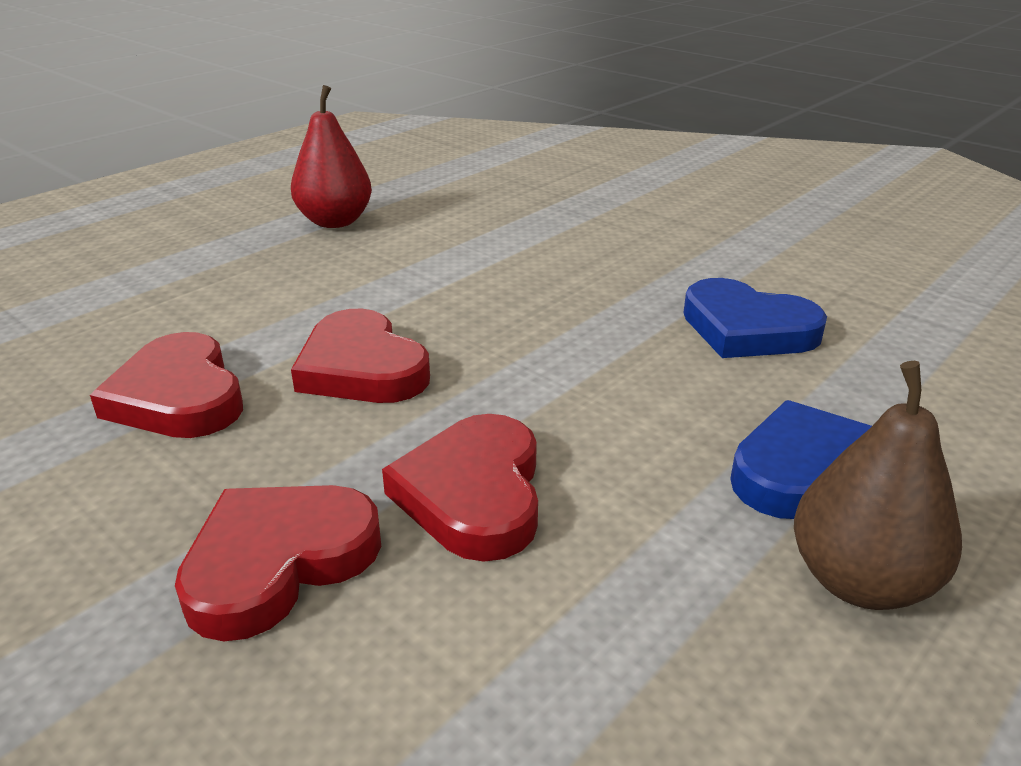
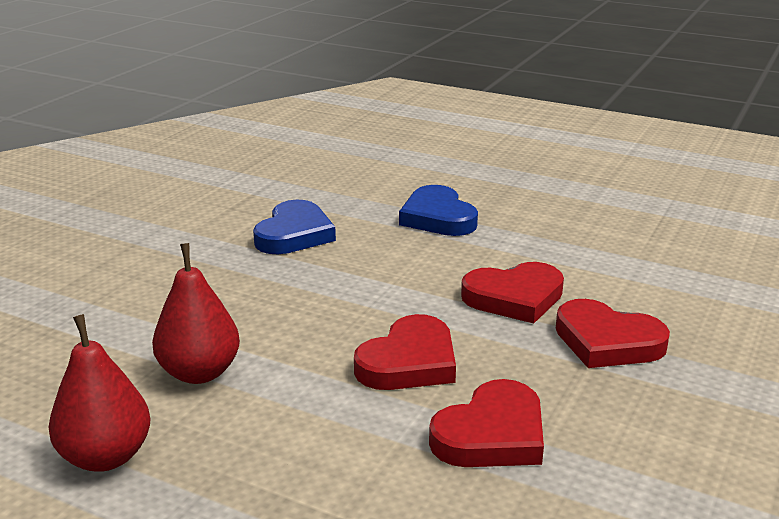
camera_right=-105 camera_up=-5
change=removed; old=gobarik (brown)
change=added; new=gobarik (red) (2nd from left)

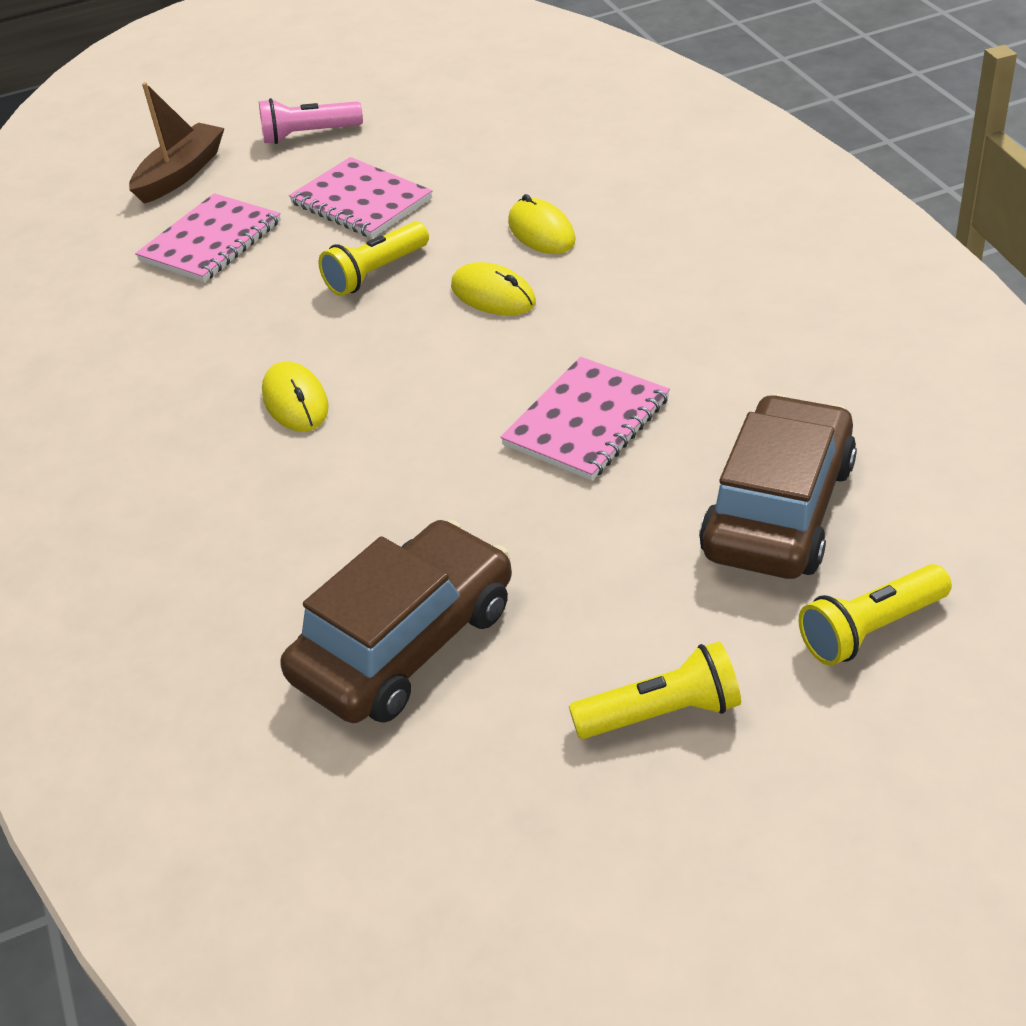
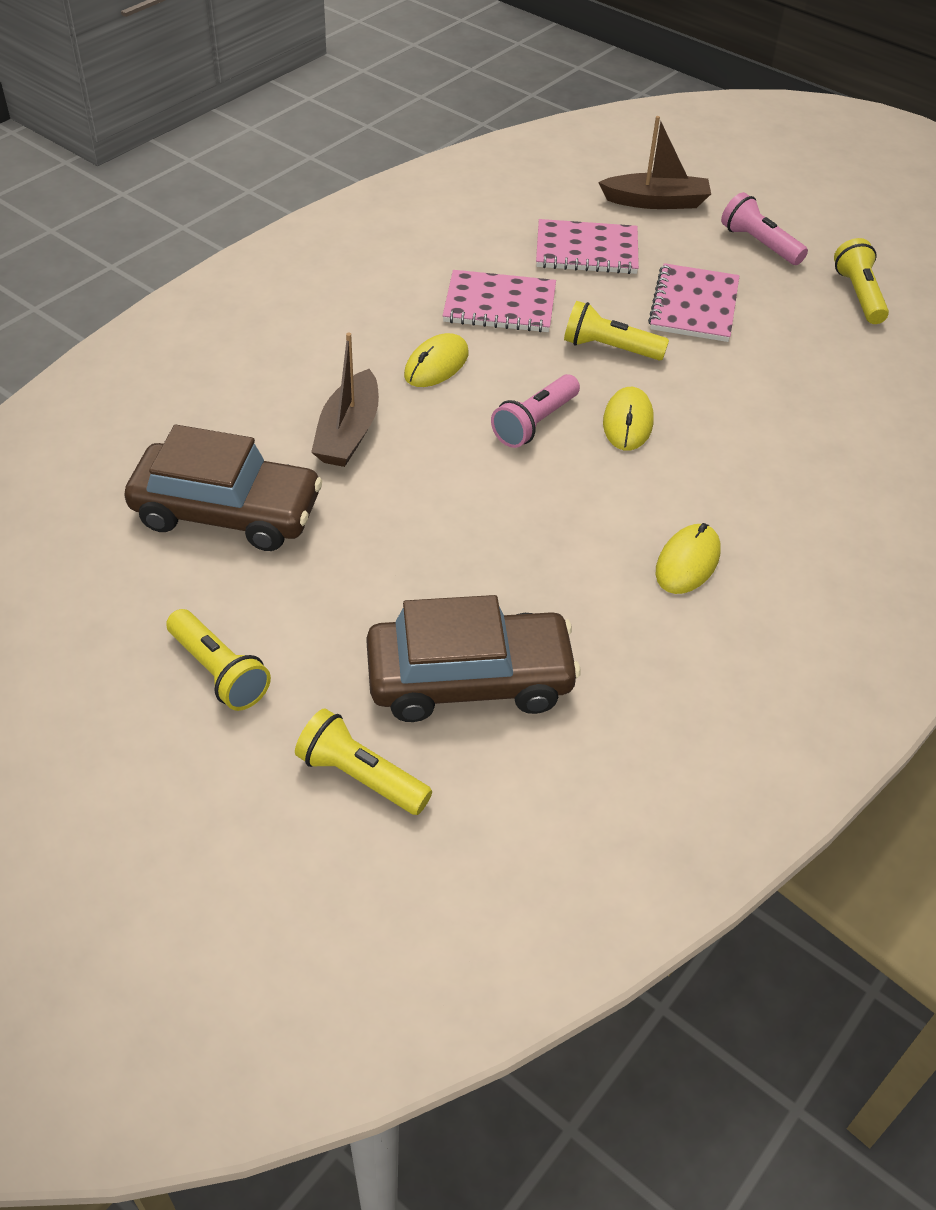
camera_right=55 camera_up=5
change=added; new=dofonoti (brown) (1st from left)
change=added; new=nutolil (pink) (1st from left)
change=added; new=nutolil (yellow) (4th from left)
change=moved; old=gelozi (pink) (3rd from left in the first image); new=gelozi (pink) (1st from left)
change=moved; old=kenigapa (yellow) (3rd from left)

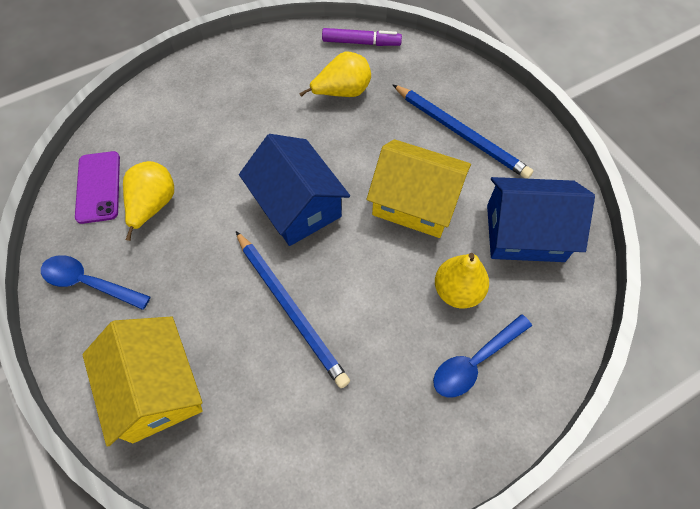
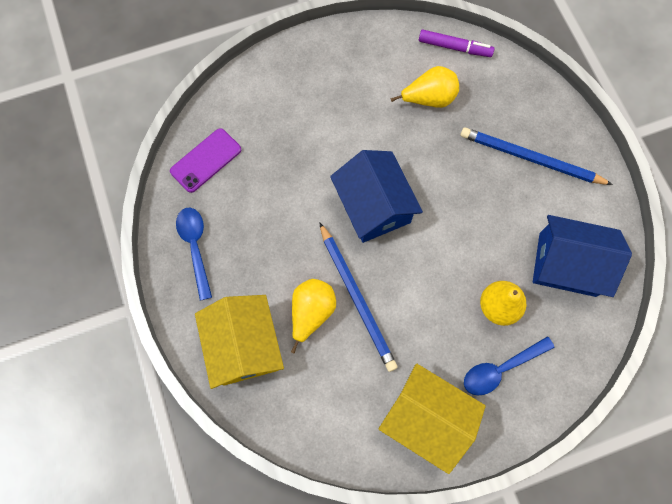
camera_right=10 camera_up=10
change=moved; old=gobarik (yellow) (1st from left)
change=moved; old=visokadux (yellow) (2nd from left)
change=turned; old=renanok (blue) (1st from left); degrees=45
change=turned; old=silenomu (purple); degrees=45
change=turned; old=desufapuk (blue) (2nd from left); degrees=150

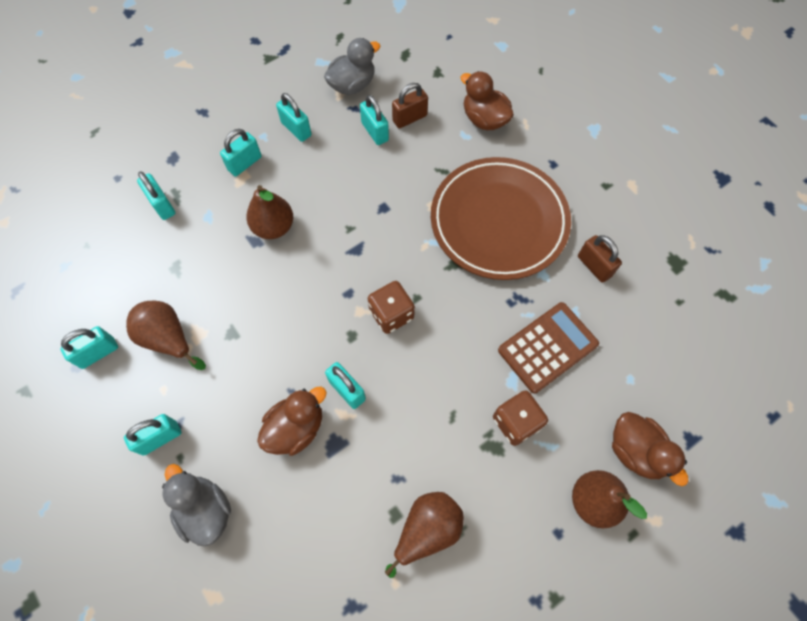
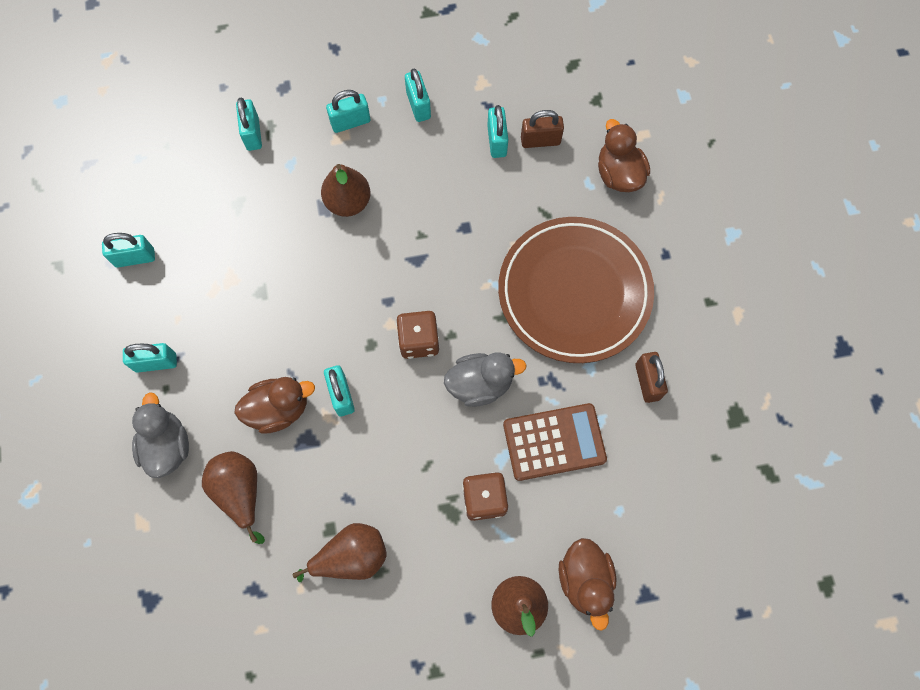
camera_right=25 camera_up=5
change=moved; old=gobarik (brown) (1st from left)
change=moved; old=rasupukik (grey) (2nd from left)

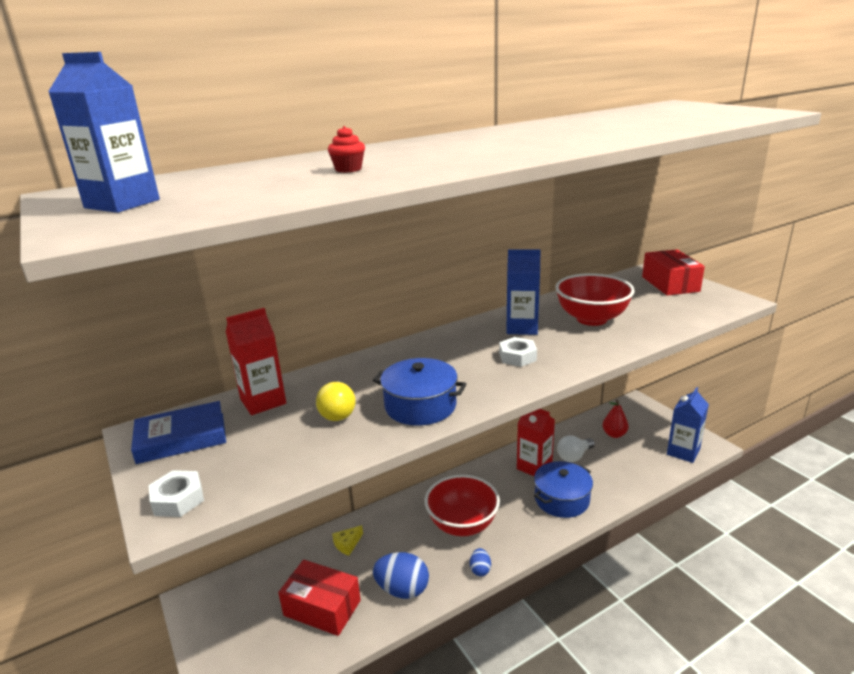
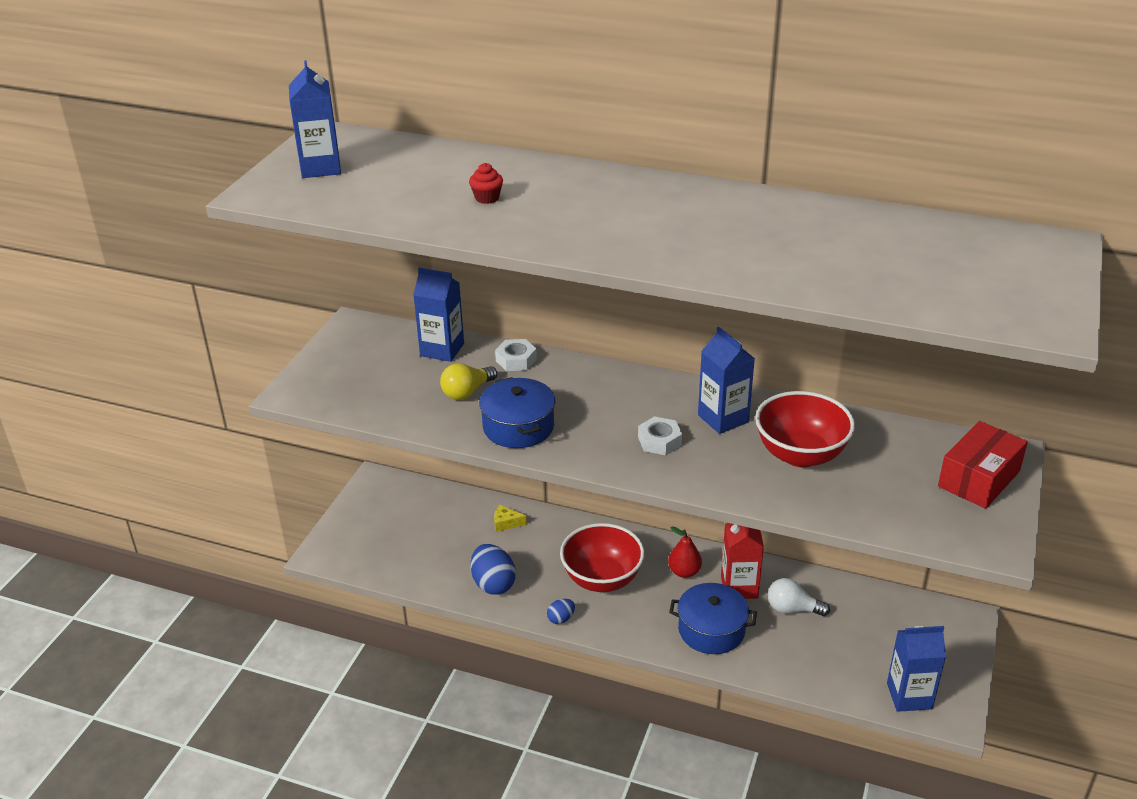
camera_right=50 camera_up=10
change=removed; old=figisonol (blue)
change=removed; old=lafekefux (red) (1st from left)
change=moved; old=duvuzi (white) (1st from left)
change=moved; old=gobarik (red)
change=recoloured; old=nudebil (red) (1st from left); new=nudebil (blue) (2nd from left)

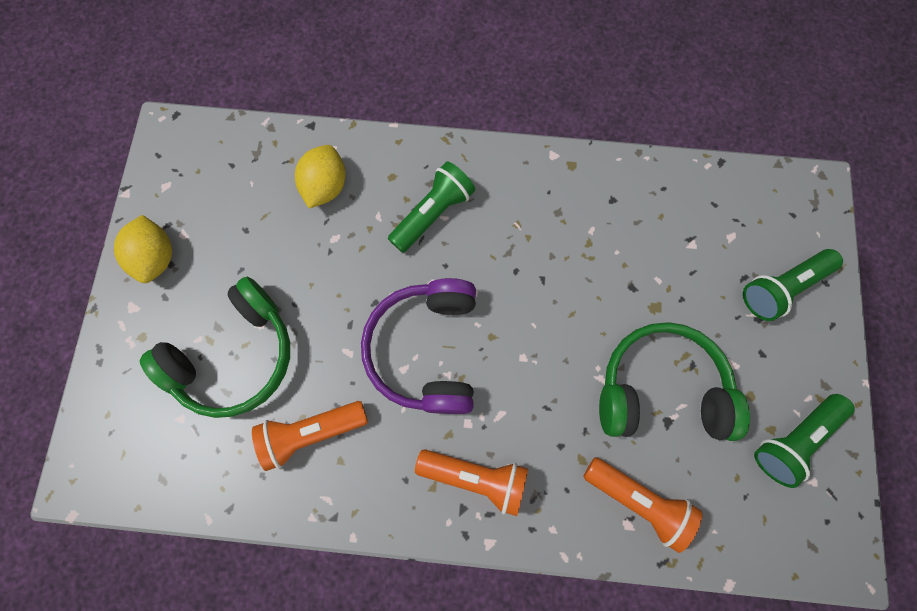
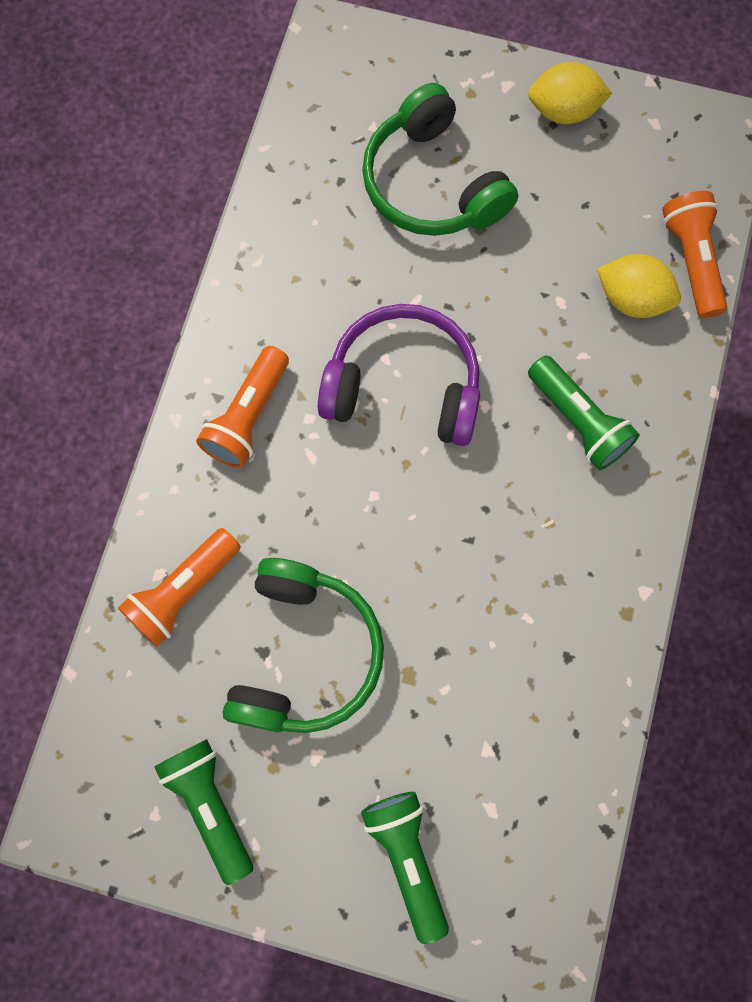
camera_right=100 camera_up=0
change=moved; old=nutolil (orange) (1st from left in the first image); new=nutolil (orange) (3rd from left)

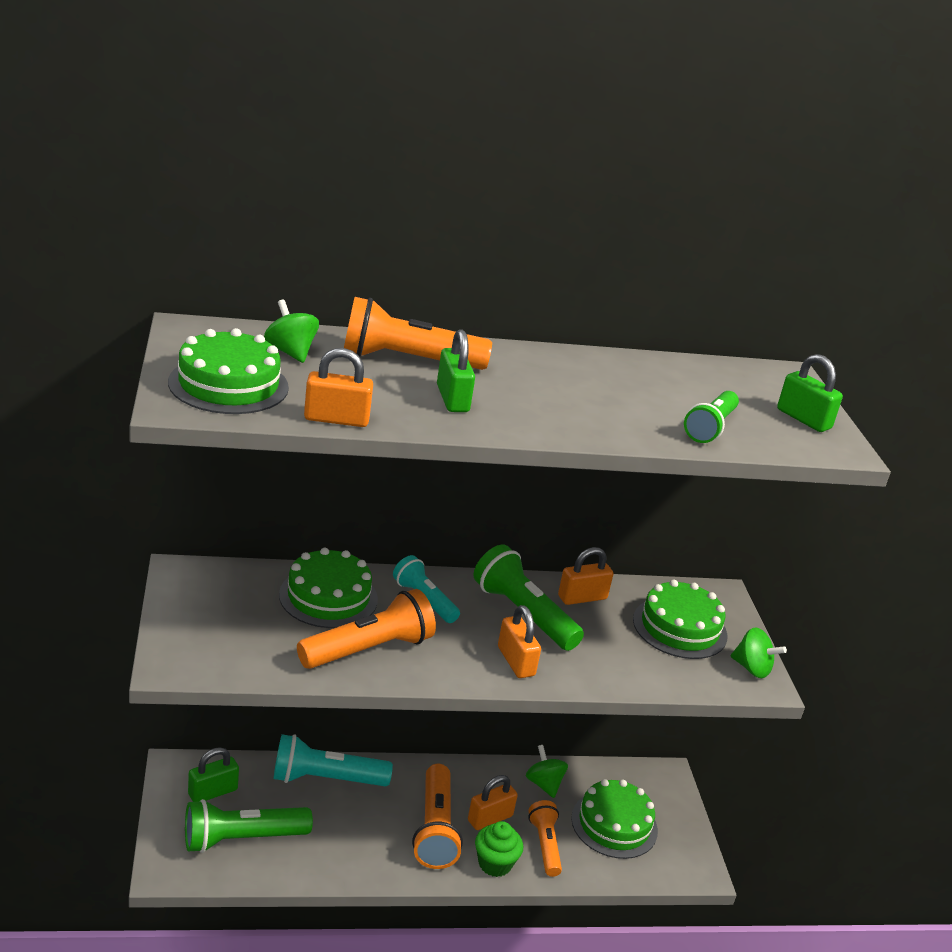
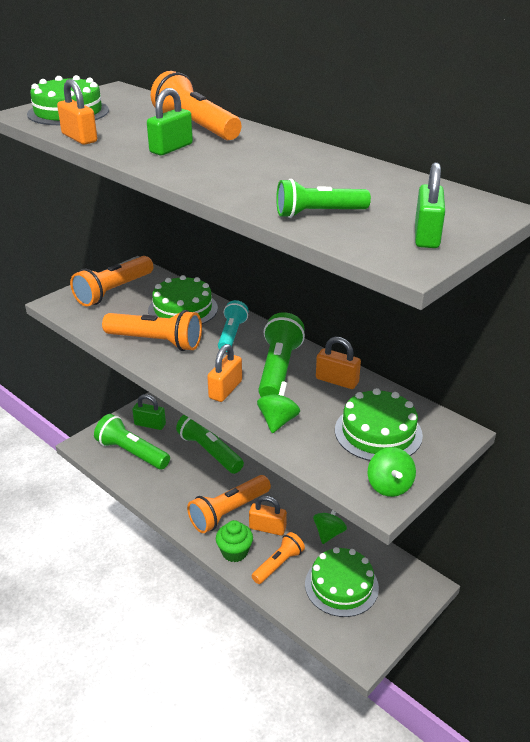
camera_right=55 camera_up=5
change=added; new=nutolil (orange) (1st from left)
change=moved; old=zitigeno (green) (1st from left)
change=recoloured; old=nutolil (turquoise) (1st from left); new=nutolil (green) (2nd from left)

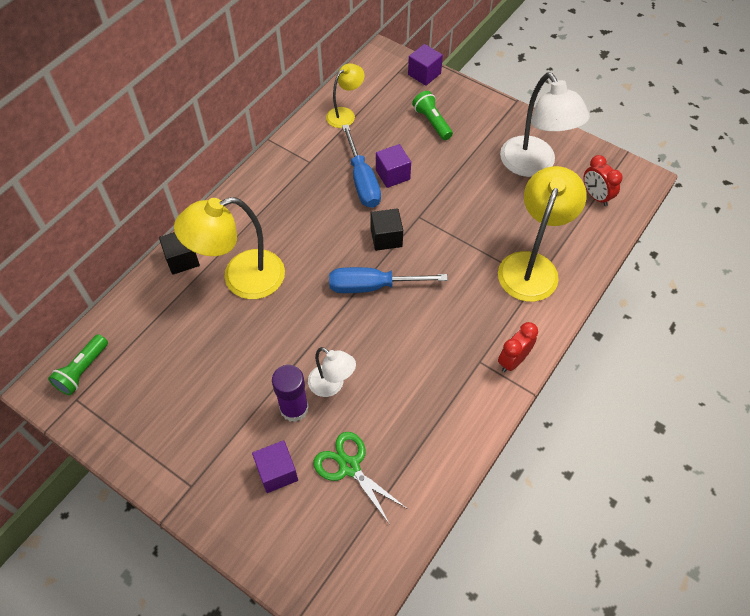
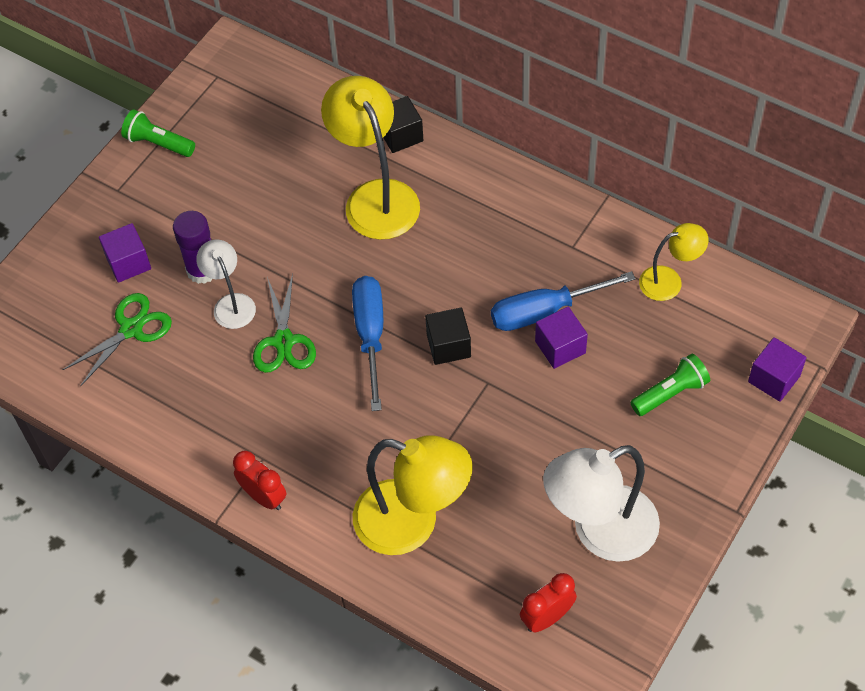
camera_right=90 camera_up=0
change=added; new=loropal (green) (2nd from left)
change=moved; old=nutolil (green) (1st from left)
change=turned; old=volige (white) (1st from left); degrees=120
change=turned; old=volige (yellow) (2nd from left in the first image); degrees=-60

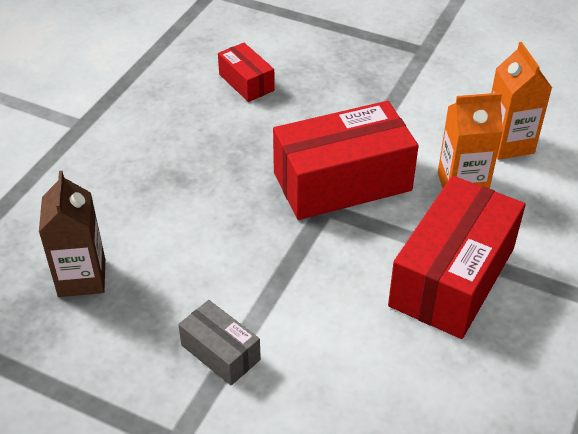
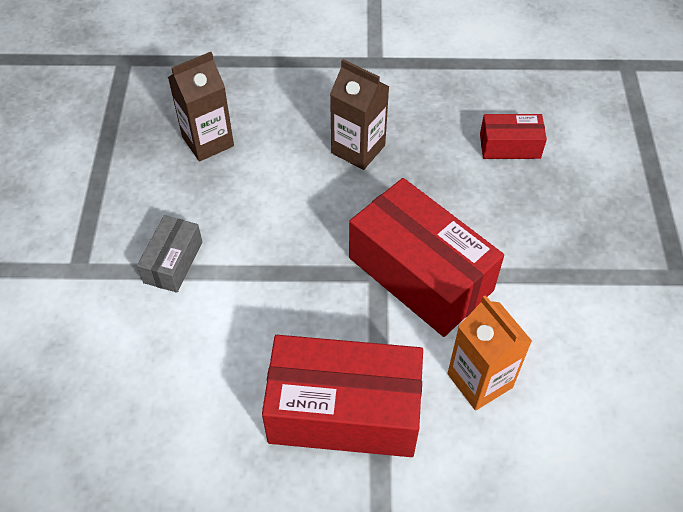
camera_right=65 camera_up=10
change=removed; old=nudebil (orange) (2nd from left)
change=added; new=nudebil (brown) (2nd from left)
change=turned; old=lafekefux (red) (1st from left in the first image); degrees=60

